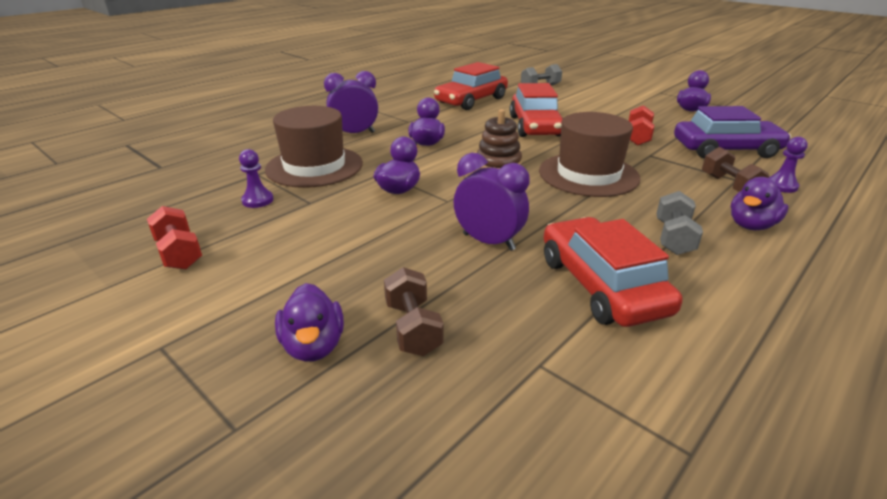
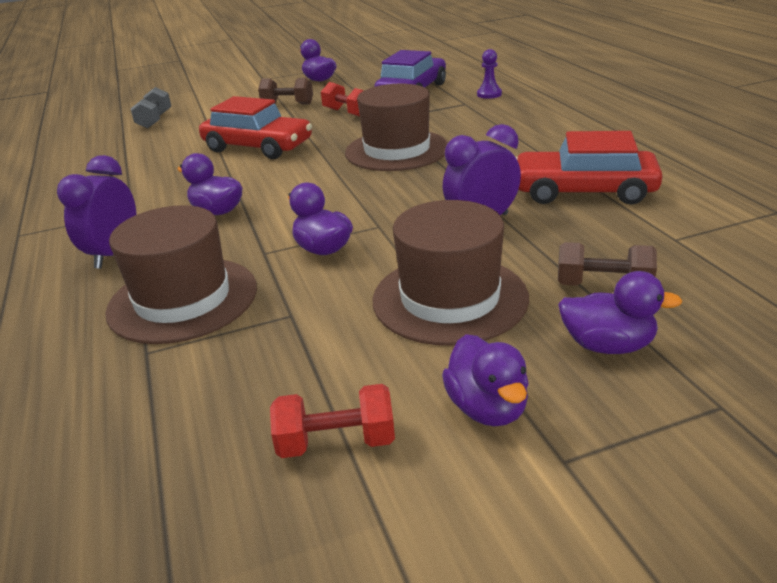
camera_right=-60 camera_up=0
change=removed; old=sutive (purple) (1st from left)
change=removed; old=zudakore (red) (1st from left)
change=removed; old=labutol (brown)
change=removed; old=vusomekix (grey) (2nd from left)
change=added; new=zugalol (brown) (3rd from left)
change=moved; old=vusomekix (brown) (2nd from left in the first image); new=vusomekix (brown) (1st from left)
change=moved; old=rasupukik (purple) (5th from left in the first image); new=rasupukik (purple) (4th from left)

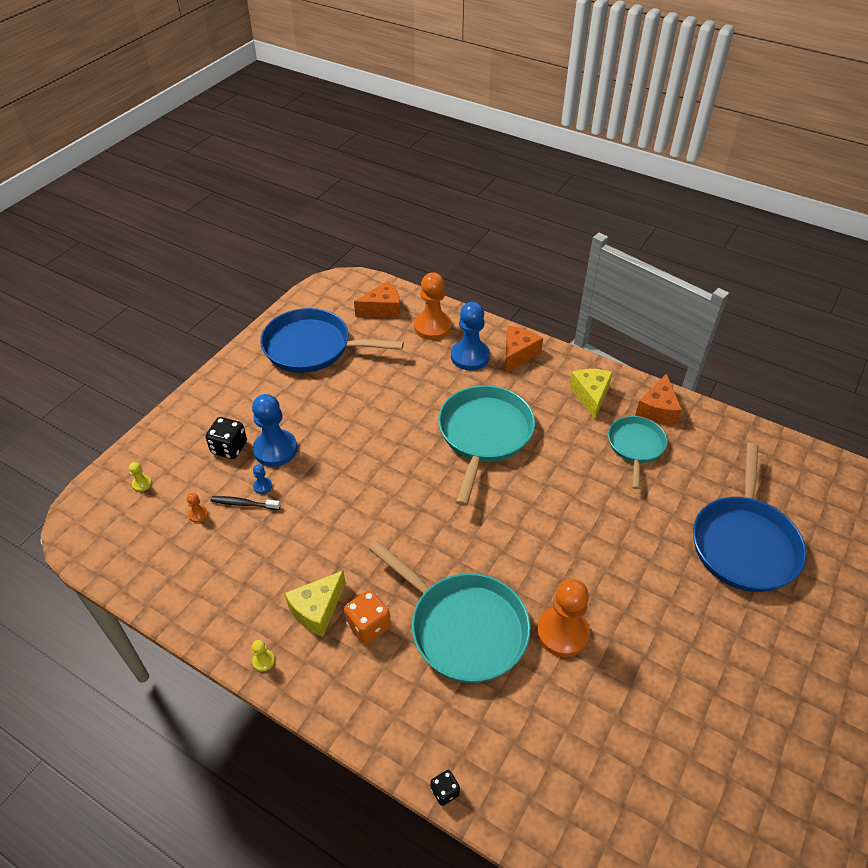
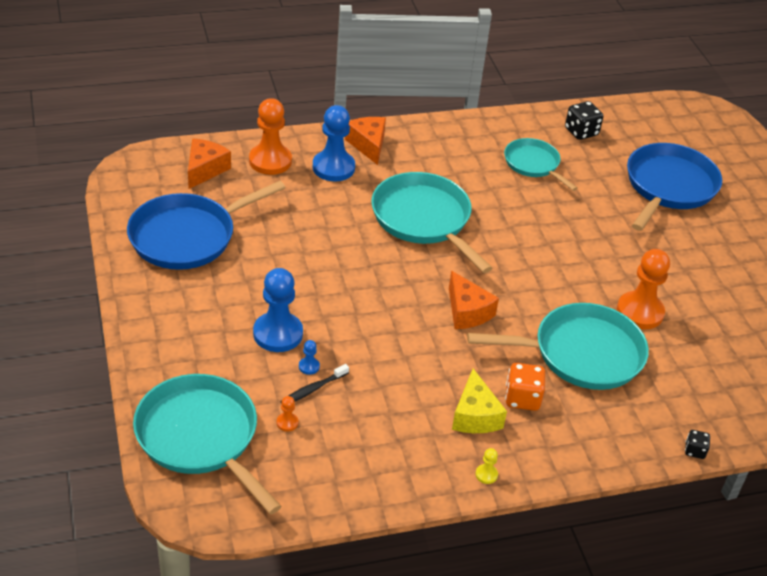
camera_right=-50 camera_up=-5
change=removed; old=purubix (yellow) (2nd from left)
change=moved; old=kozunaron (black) (1st from left)
change=moved; old=purubix (orange) (3rd from left)
change=replaced; old=sutive (yellow) (1st from left); new=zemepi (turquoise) (1st from left)
change=turned; old=zemepi (blue) (2nd from left); degrees=-120

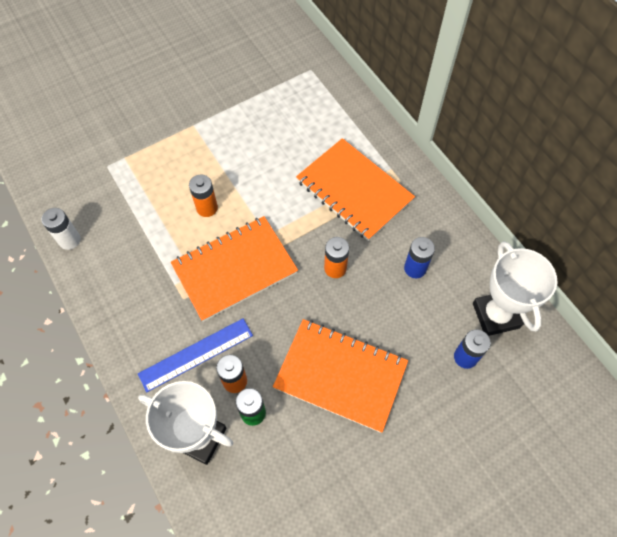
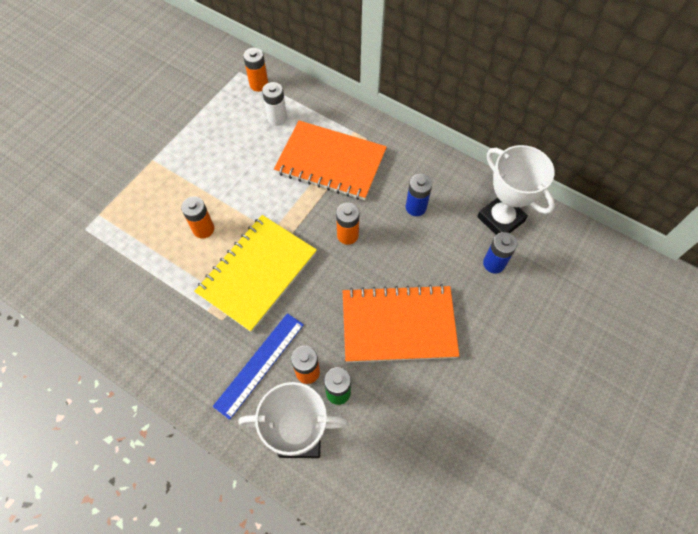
camera_right=-25 camera_up=0
change=added; new=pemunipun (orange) (2nd from left)
change=moved; old=pemunipun (white)
change=recoloured; old=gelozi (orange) (1st from left); new=gelozi (yellow)

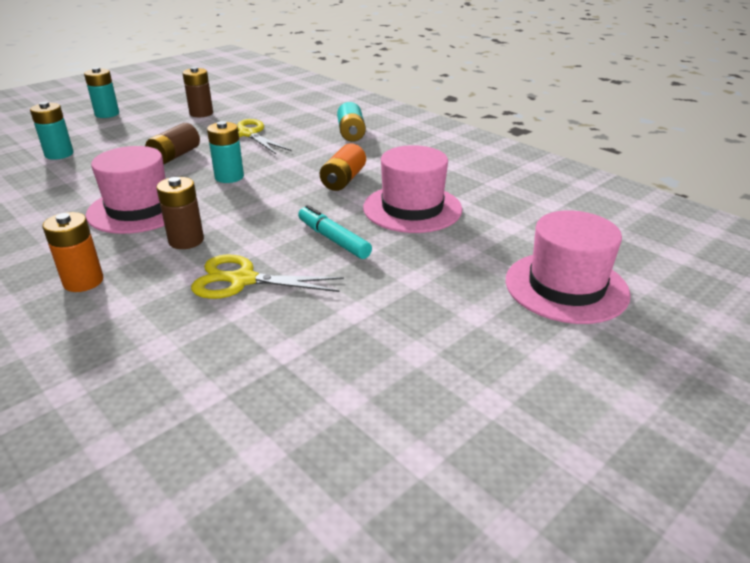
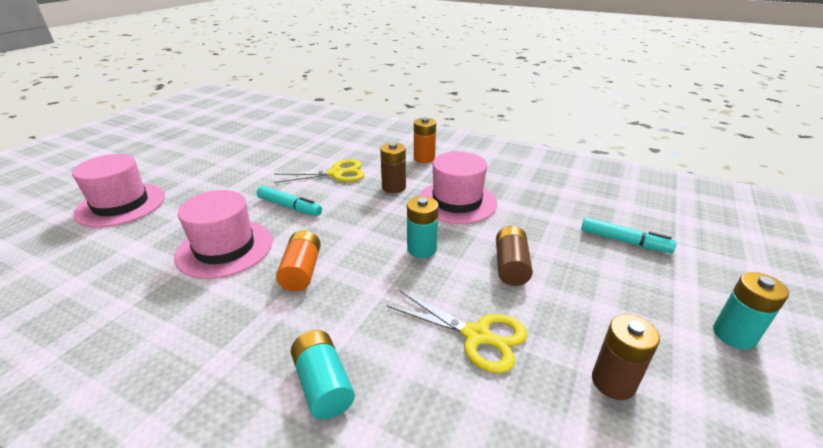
camera_right=160 camera_up=0
change=replaced; old=pemunipun (turquoise) (1st from left); new=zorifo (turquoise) (2nd from left)

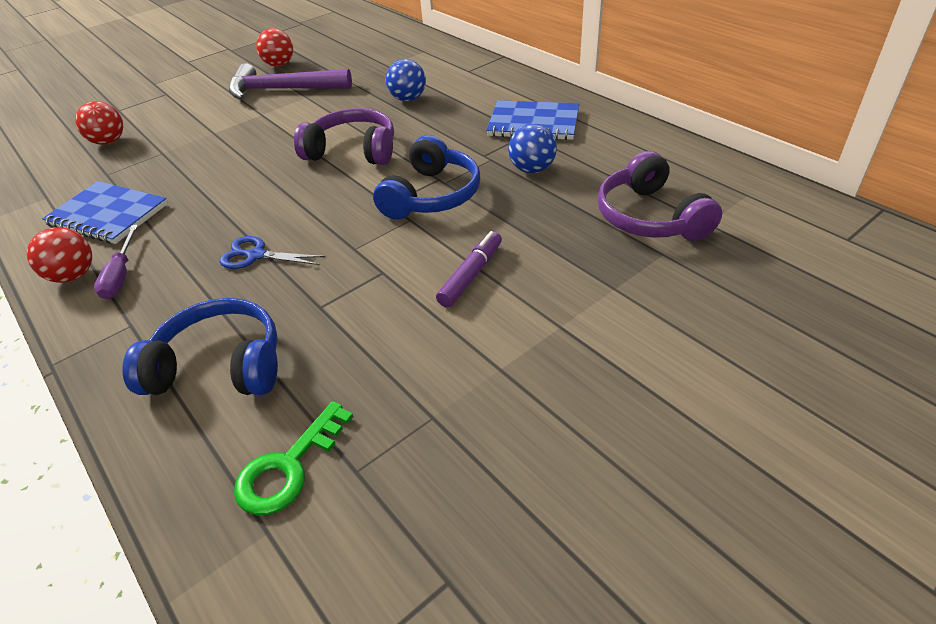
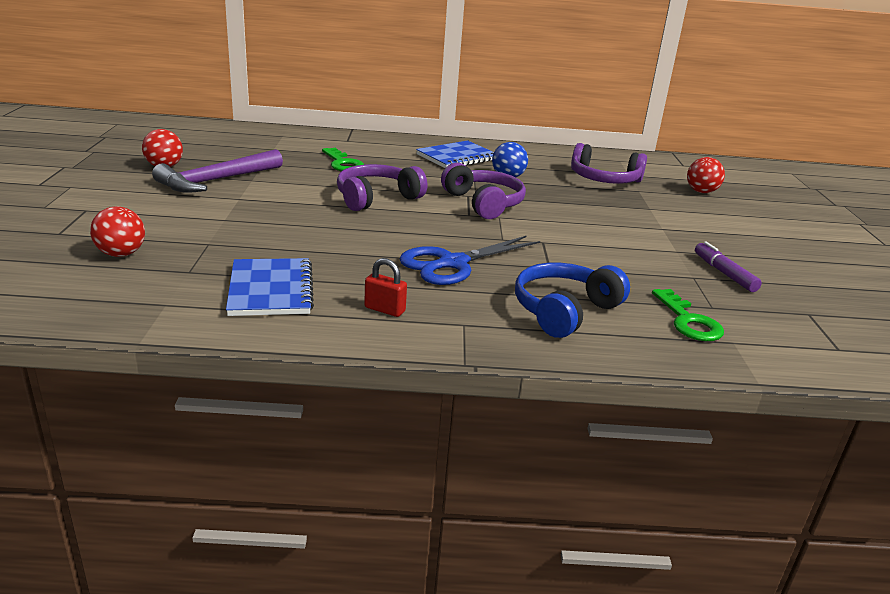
camera_right=-55 camera_up=-15
change=moved; old=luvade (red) (1st from left in the first image); new=luvade (red) (3rd from left)
change=moved; old=zorifo (purple)
change=replaced; old=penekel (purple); new=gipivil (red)
change=replaced; old=luvade (blue) (1st from left); new=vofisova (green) (1st from left)
change=recoloured; old=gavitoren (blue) (2nd from left); new=gavitoren (purple) (2nd from left)
change=turned; old=gelozi (blue) (1st from left); degrees=-75
change=resized; old=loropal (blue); factor=1.72

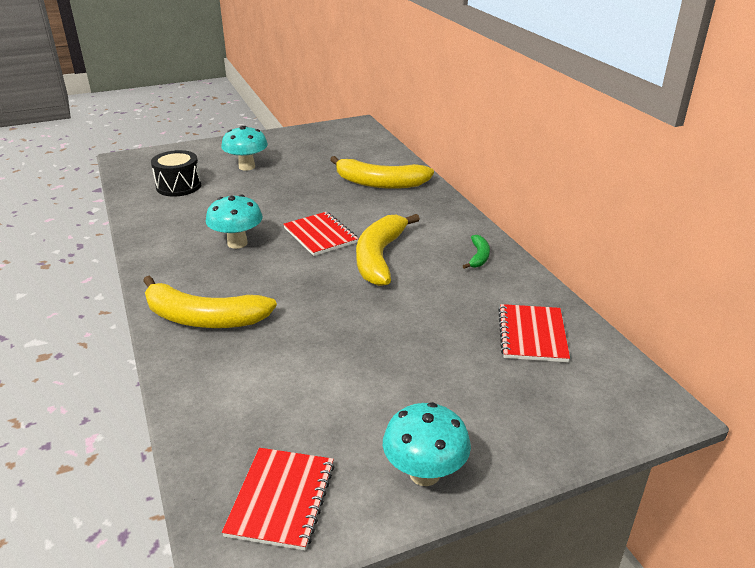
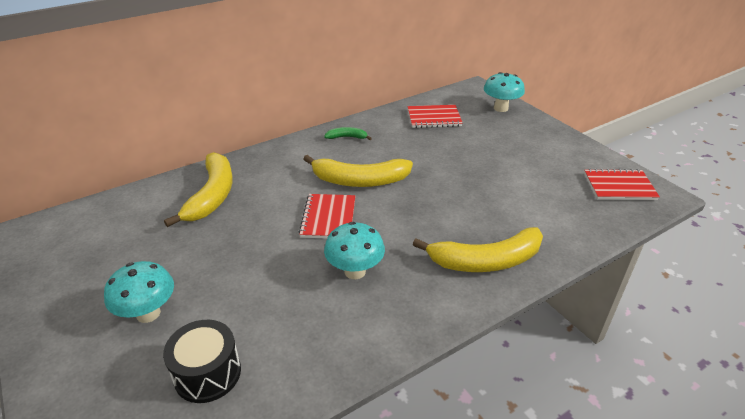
camera_right=-100 camera_up=5
change=moved; old=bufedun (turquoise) (3rd from left)
change=turned; old=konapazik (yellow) (1st from left in the first image); degrees=75
change=turned; old=gelozi (red) (2nd from left in the first image); degrees=-45

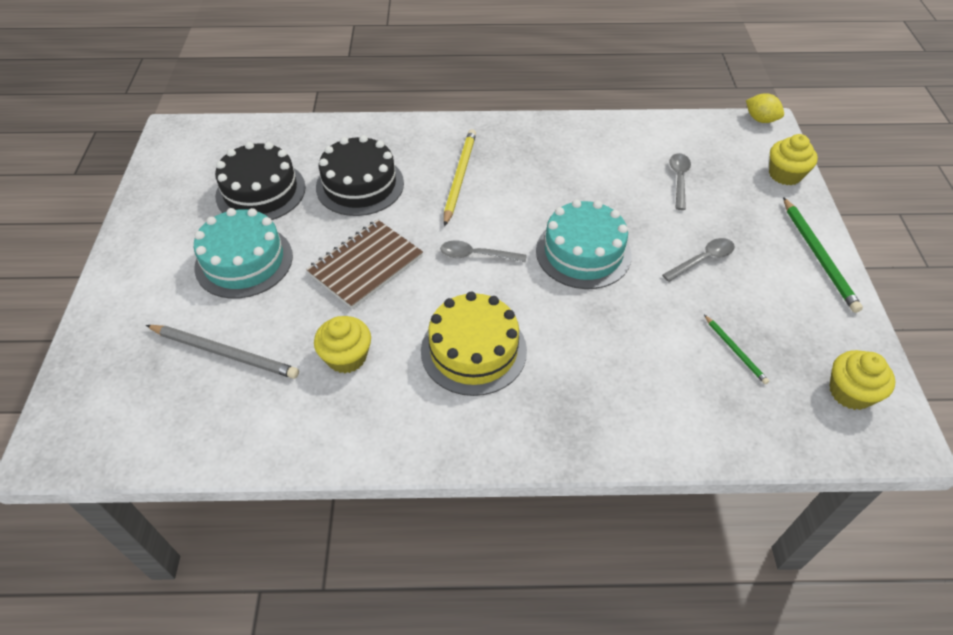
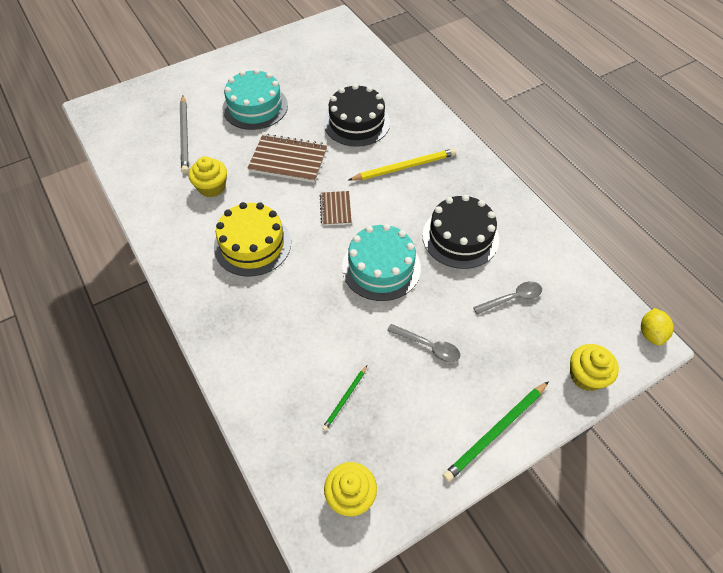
camera_right=60 camera_up=5
change=moved; old=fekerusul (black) (1st from left in the first image); new=fekerusul (black) (2nd from left)
change=replaced; old=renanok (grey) (1st from left); new=gelozi (brown) (2nd from left)

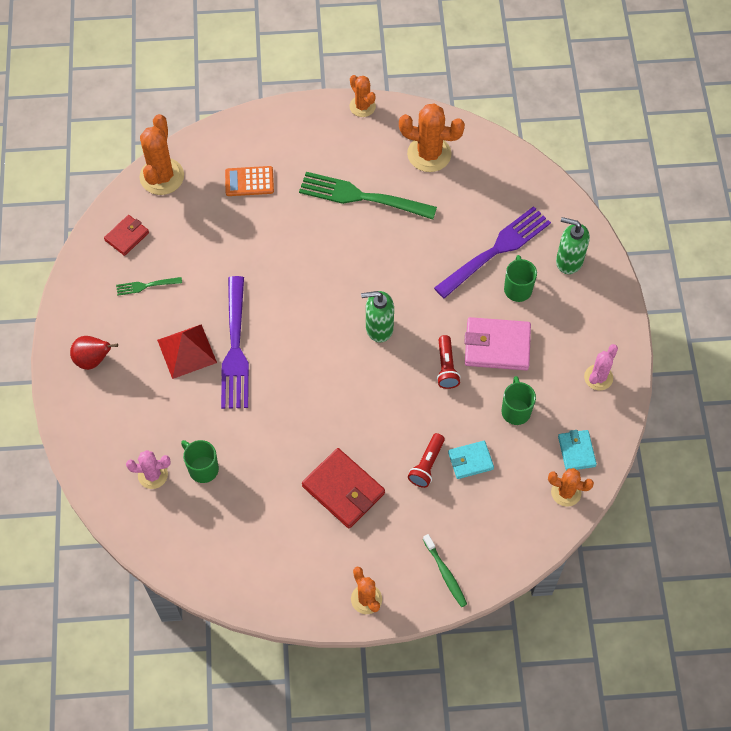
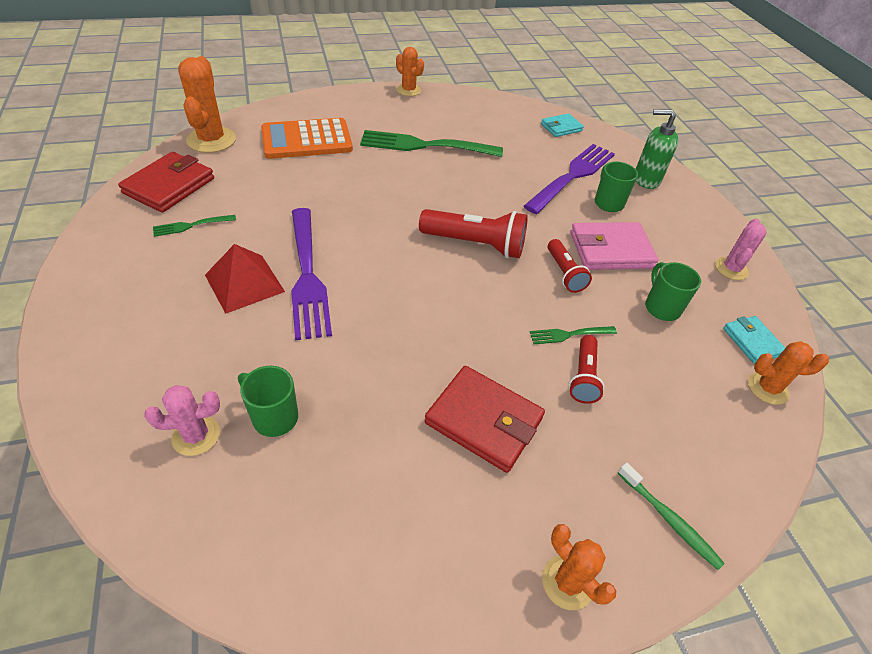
camera_right=-15 camera_up=-15
change=removed; old=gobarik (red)
change=removed; old=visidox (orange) (4th from left)
change=added; new=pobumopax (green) (3rd from left)
change=moved; old=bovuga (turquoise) (1st from left)
change=replaced; old=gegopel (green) (1st from left); new=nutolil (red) (1st from left)
change=resized; old=bovuga (red) (1st from left); factor=1.7
change=resized; old=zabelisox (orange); factor=1.69

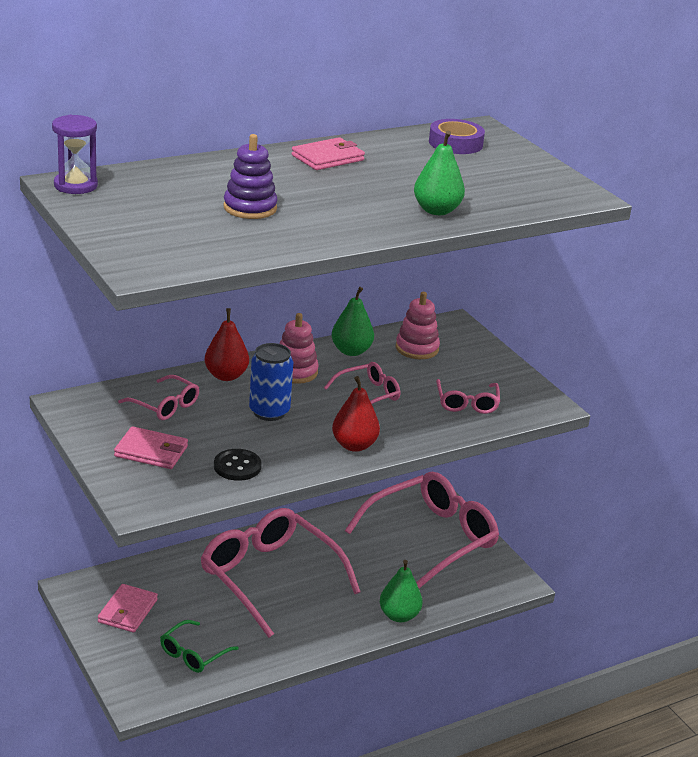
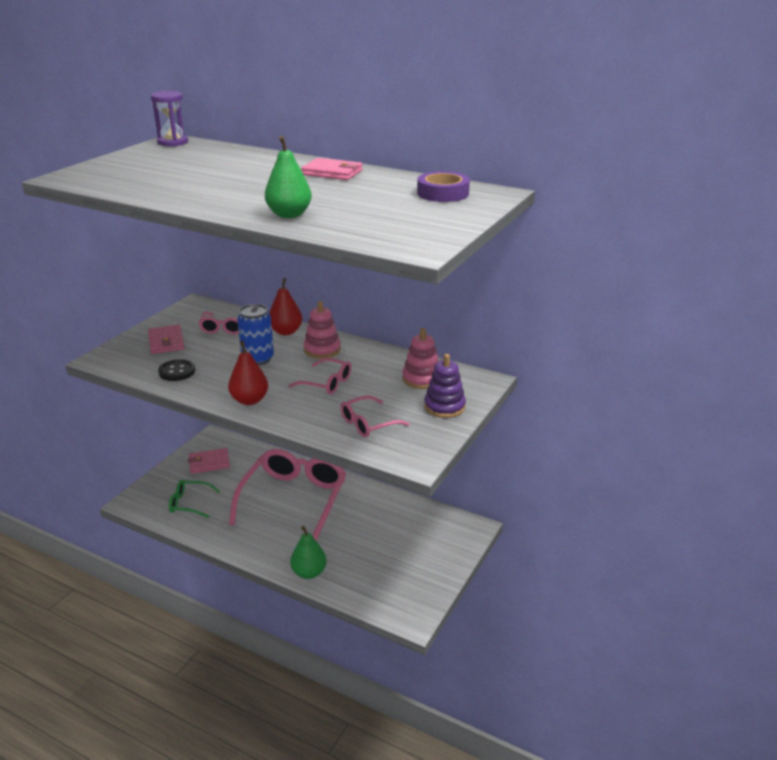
camera_right=60 camera_up=0
change=removed; old=gobarik (green) (1st from left)
change=removed; old=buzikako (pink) (4th from left)
change=moved; old=labutol (purple)

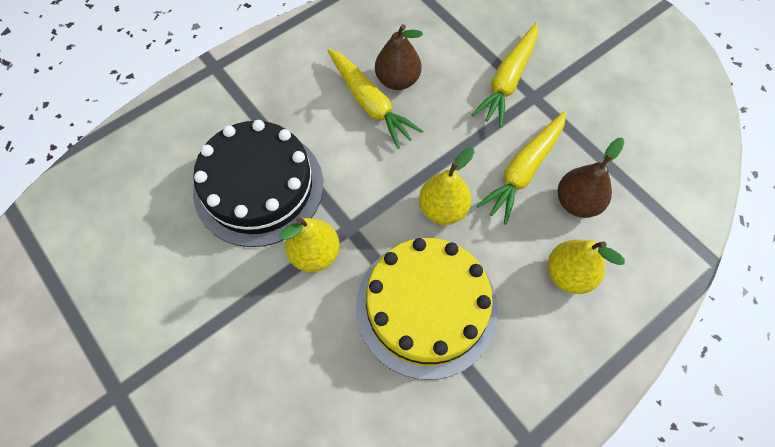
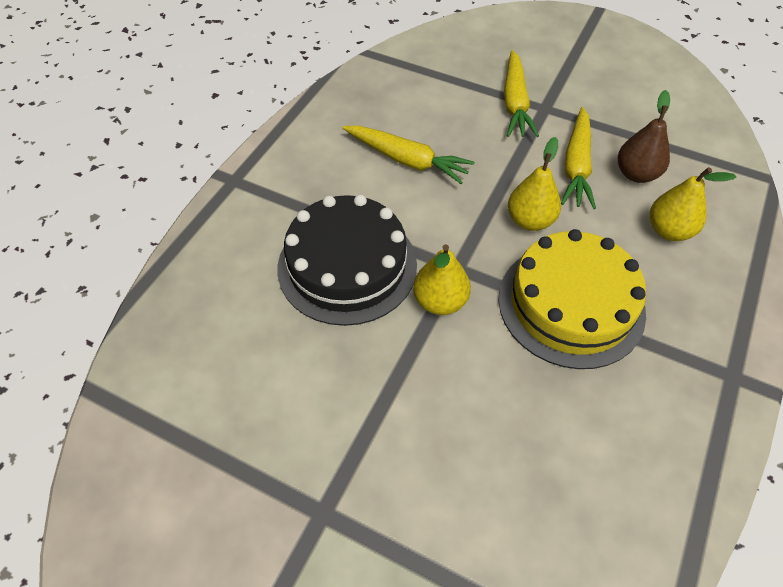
camera_right=-25 camera_up=-10
change=removed; old=gobarik (brown) (1st from left)

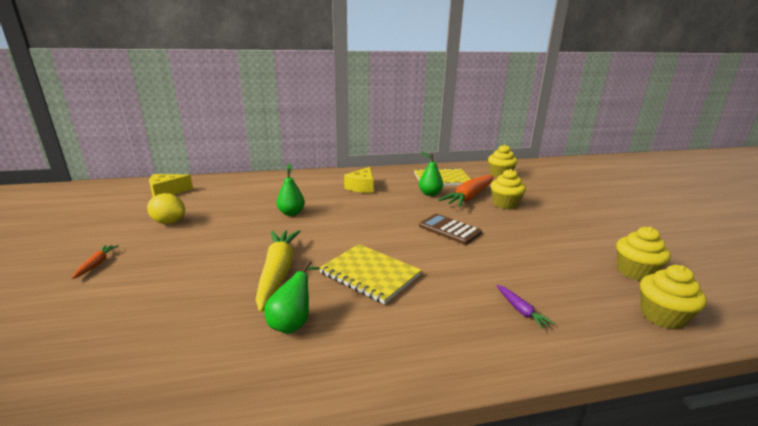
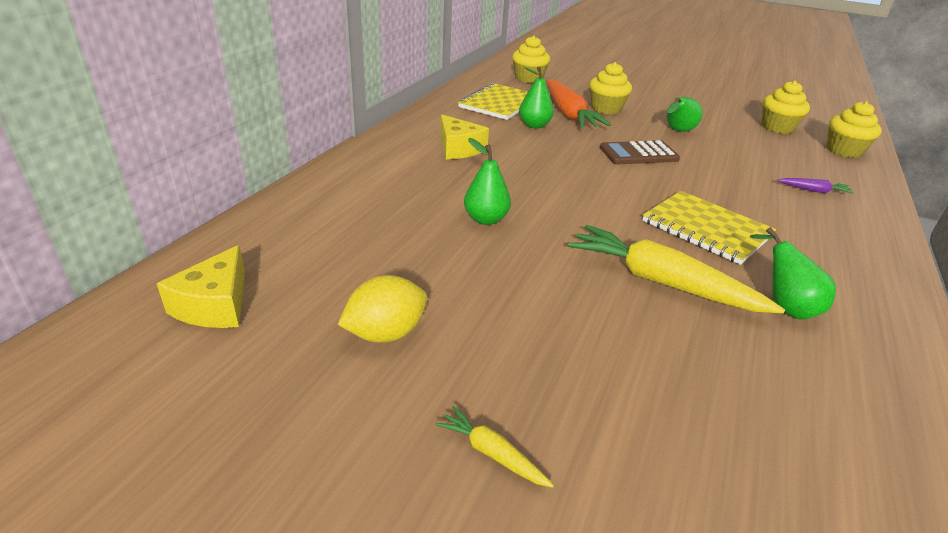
camera_right=-55 camera_up=10
change=added; new=gobarik (green) (3rd from left)
change=recoloured; old=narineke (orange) (1st from left); new=narineke (yellow) (1st from left)
change=turned; old=gelozi (yellow) (1st from left in the first image); degrees=60

